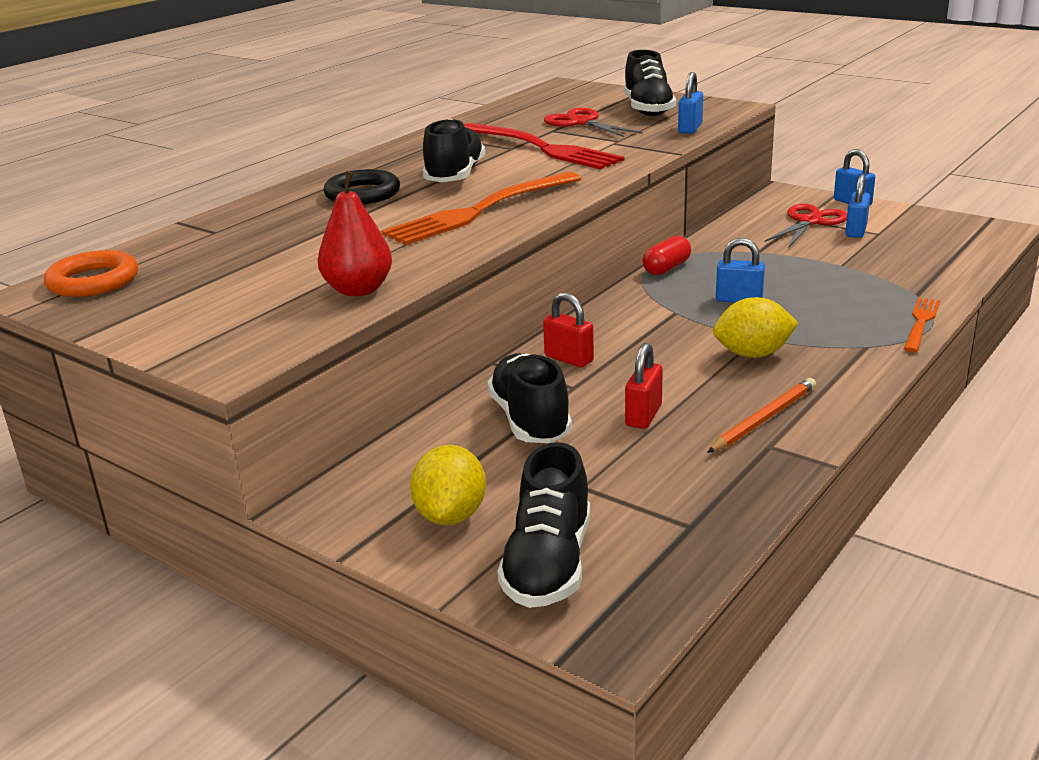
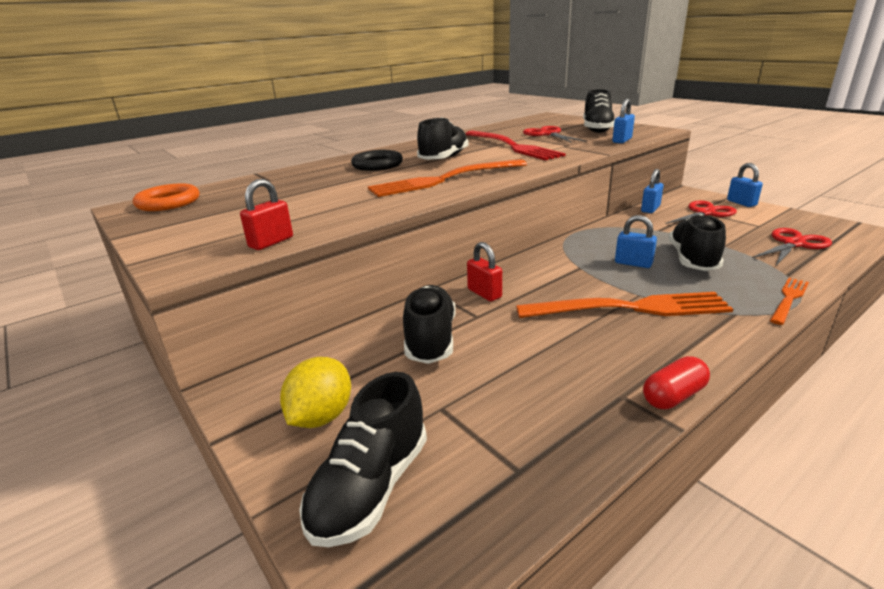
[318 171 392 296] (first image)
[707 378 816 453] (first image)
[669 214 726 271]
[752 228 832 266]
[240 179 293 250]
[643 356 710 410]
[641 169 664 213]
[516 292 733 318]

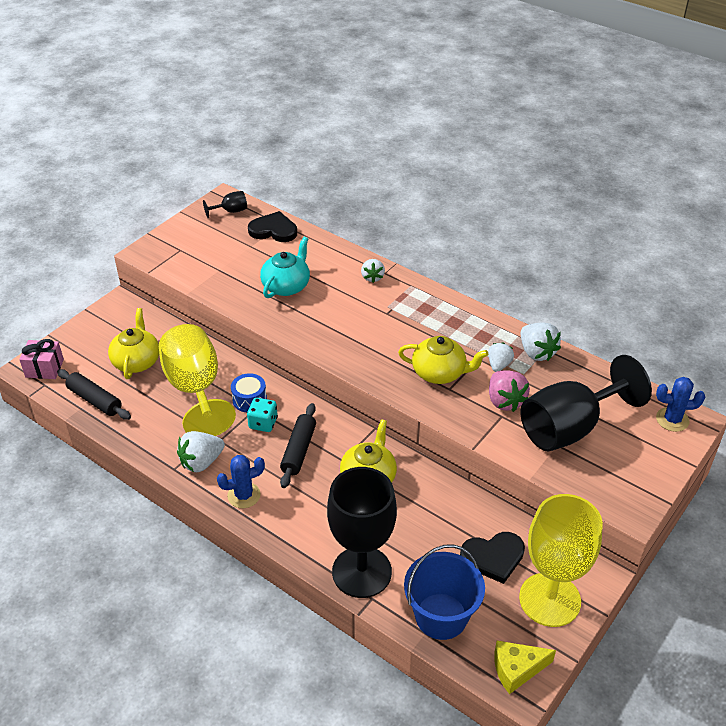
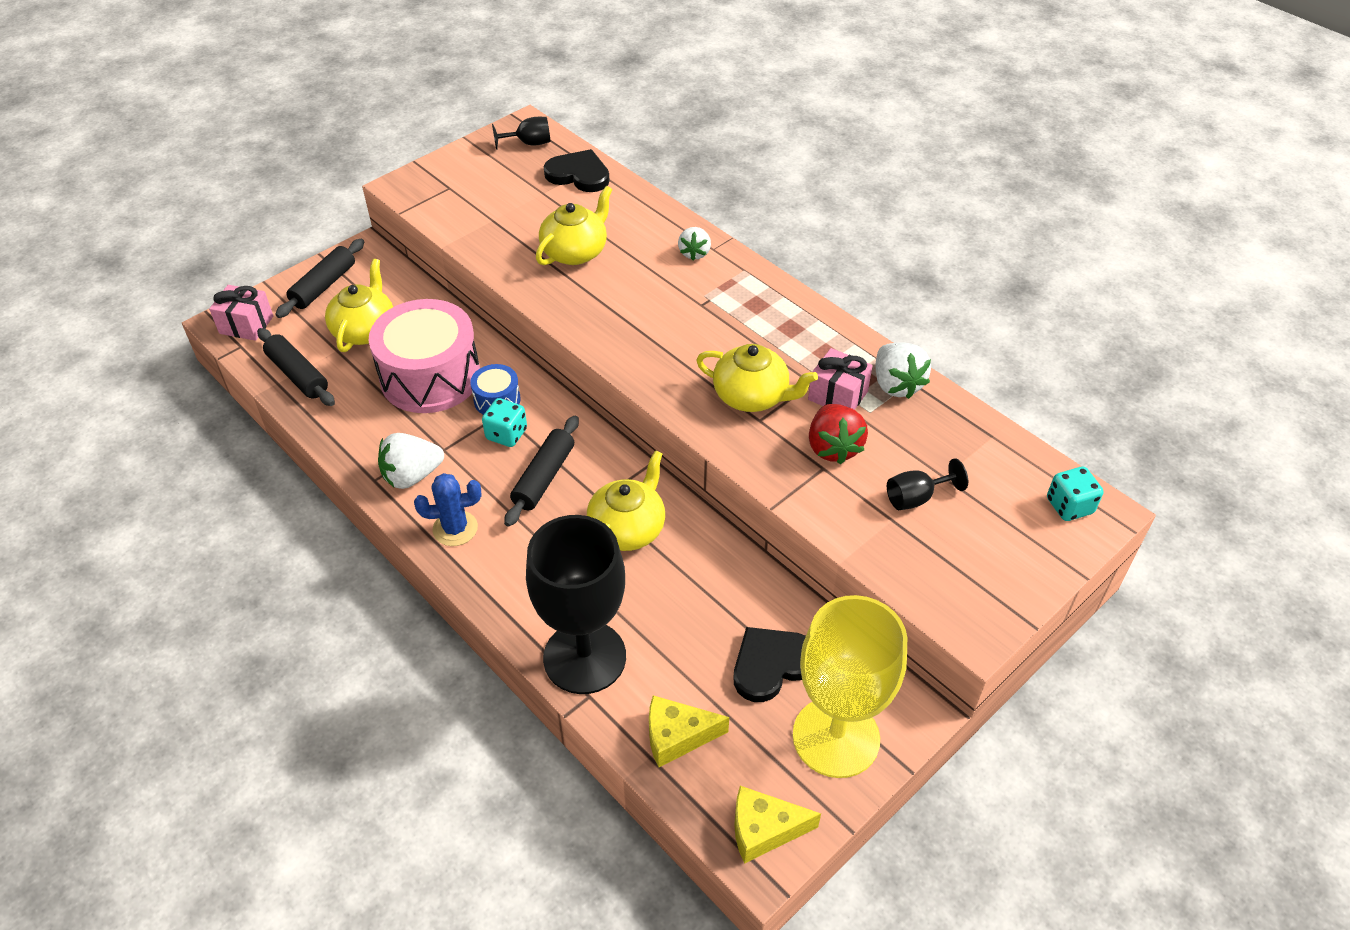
[275 239 364 318]
[369 299 480 413]
[649 696 729 767]
[808 348 873 410]
[1047 467 1103 521]
[536 186 613 265]
[809 404 868 464]
[734 627 806 702]
[887 458 968 510]

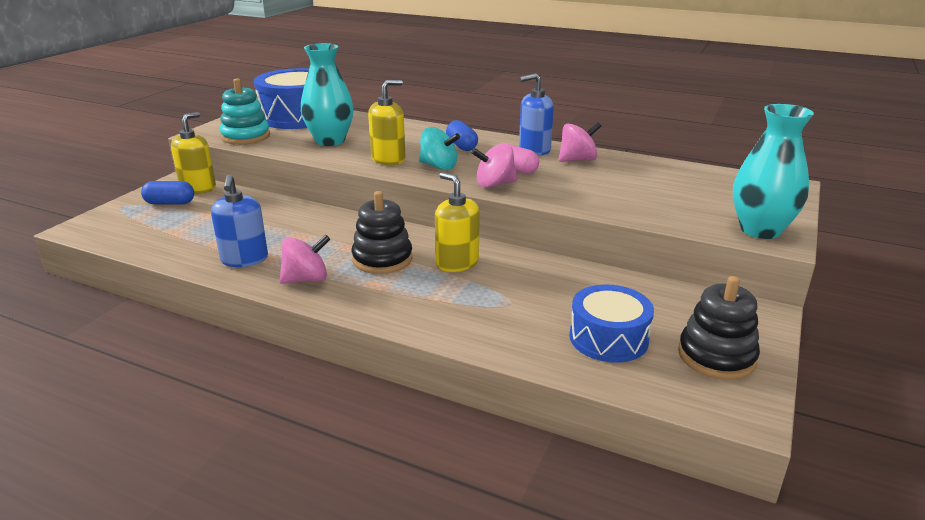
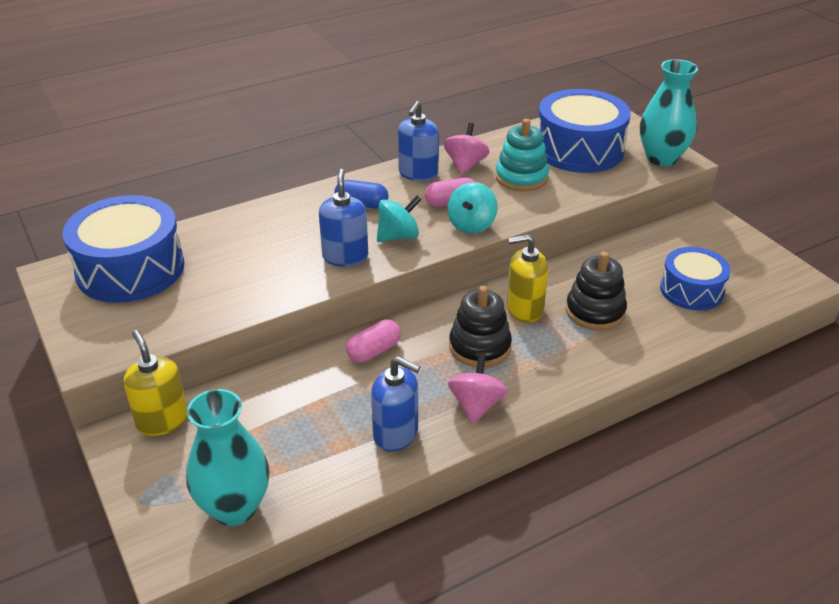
[141 181 194 204] (first image)
[346 319 401 363]
[538 89 631 173]
[495 119 549 192]
[186 389 270 526]
[566 252 627 331]
[319 169 368 267]
[447 182 498 234]

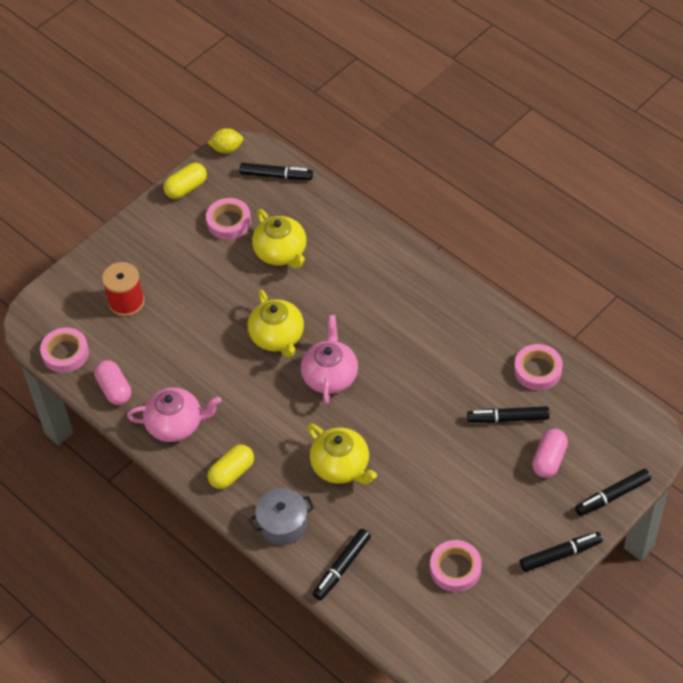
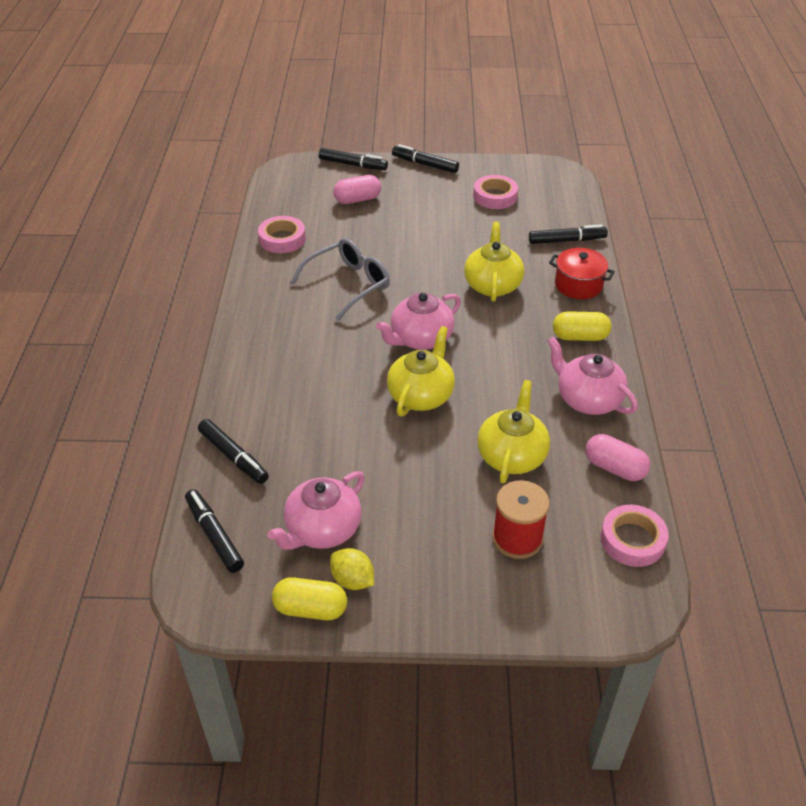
[290 238 390 320]
[330 548 374 590]
[477 380 550 483]
[198 419 269 484]
[268 471 365 550]
[549 248 615 299]
[586 434 650 481]

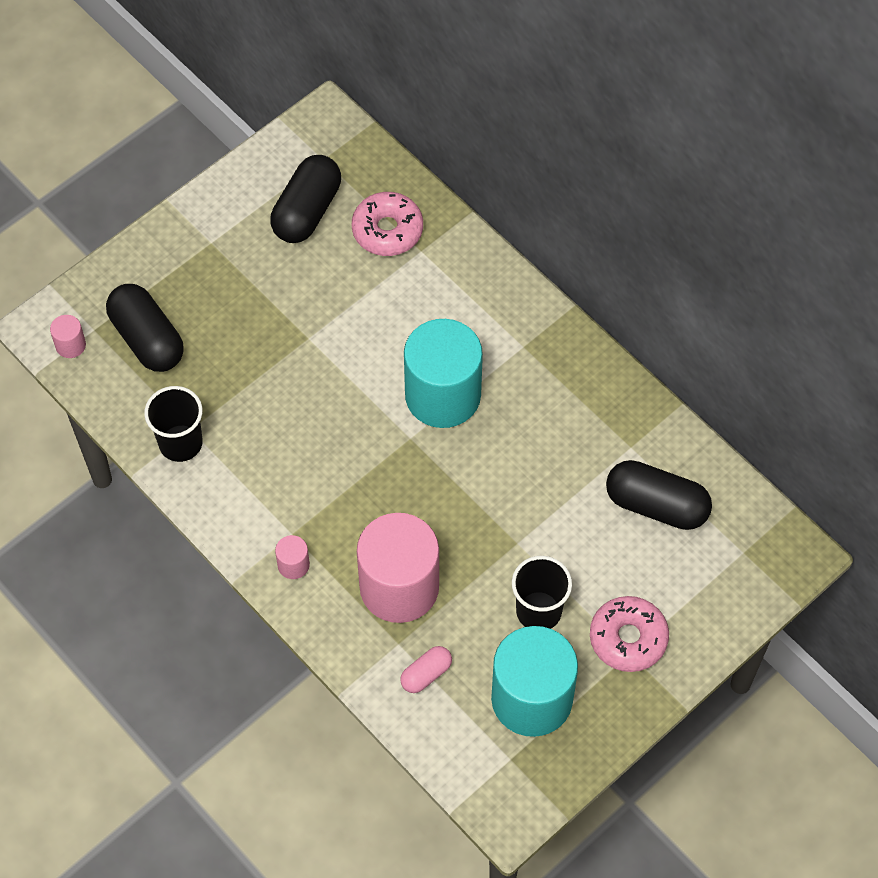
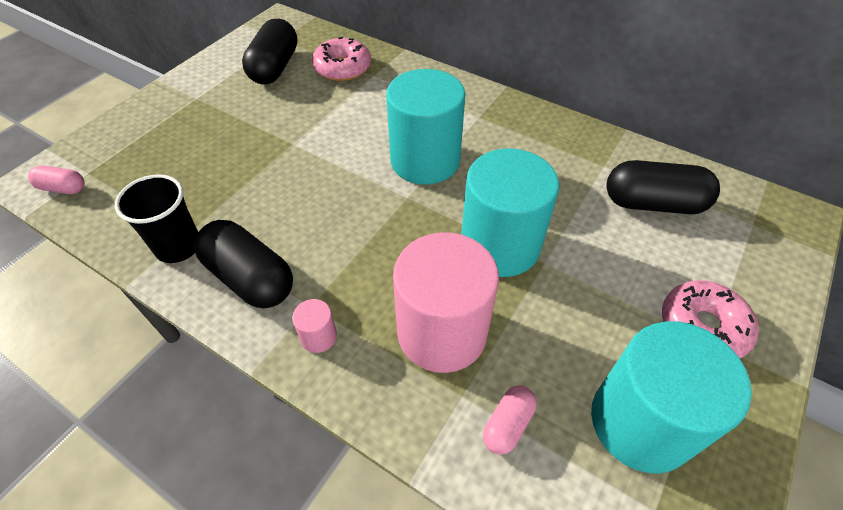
[512 556 572 629] (first image)
[461 148 559 277]
[194 220 293 308]
[28 166 85 194]

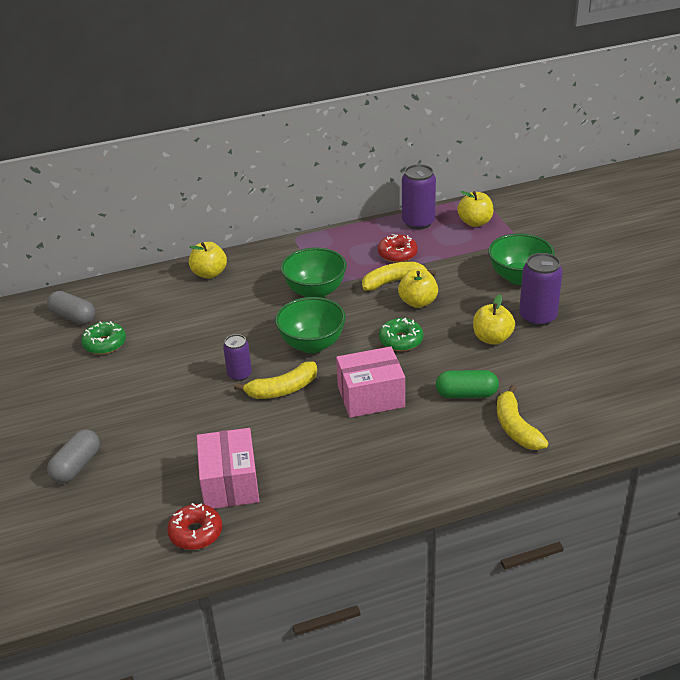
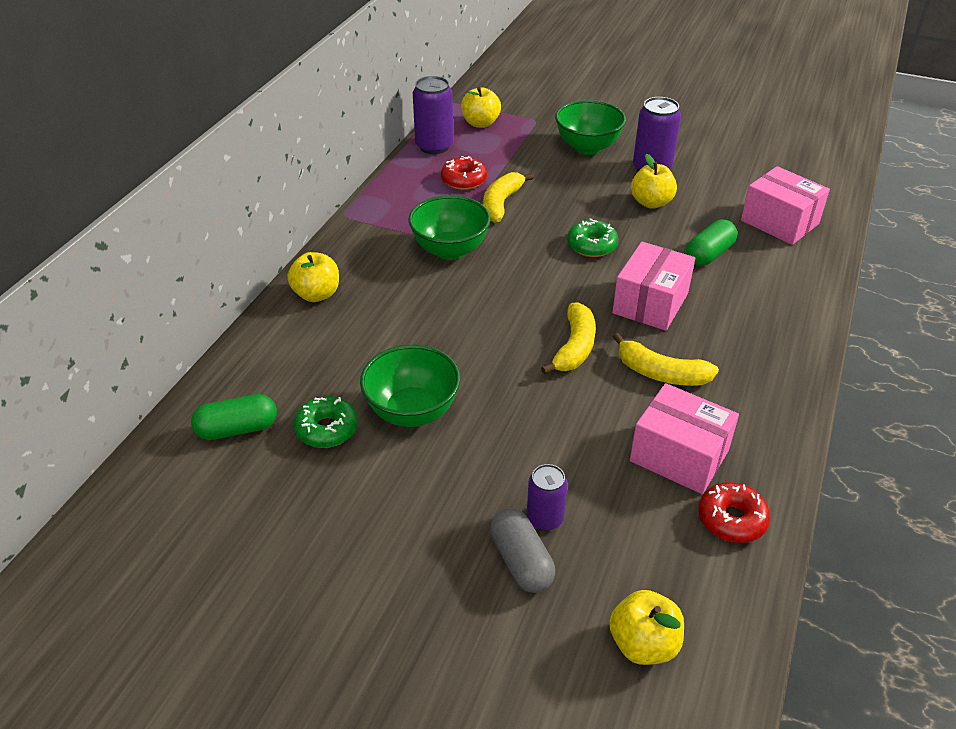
[741 166 830 245]
[527 464 568 531]
[360 345 460 427]
[609 590 684 665]
[613 333 719 386]
[191 394 277 440]

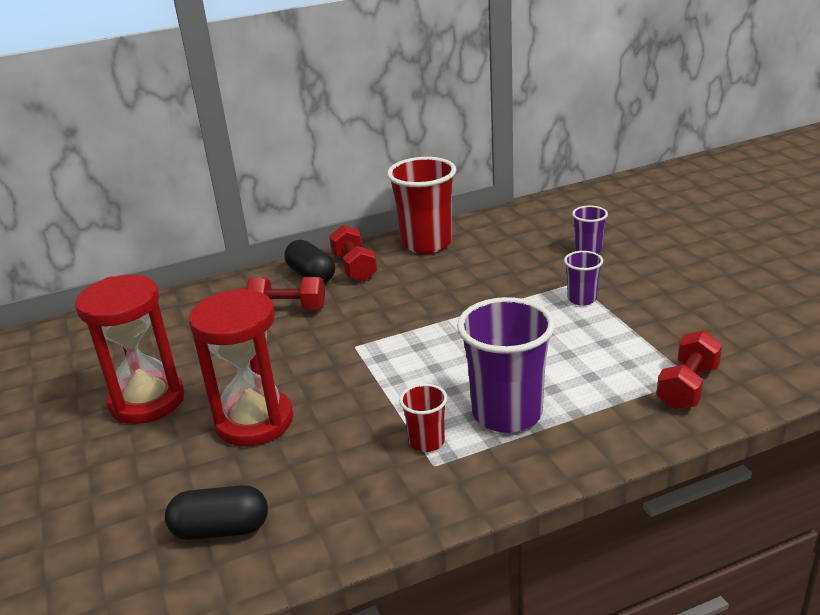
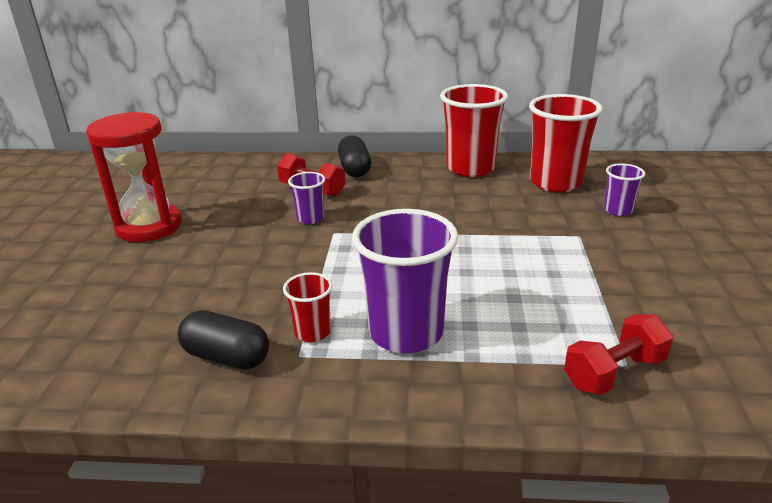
[189 288 293 446] (first image)
[330 225 377 282] (first image)
[529 94 603 192]
[178 310 269 370]
[288 172 325 224]

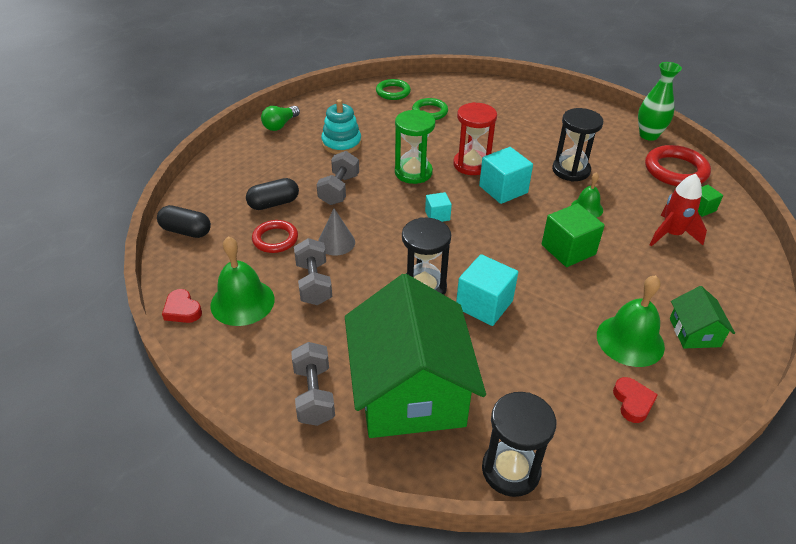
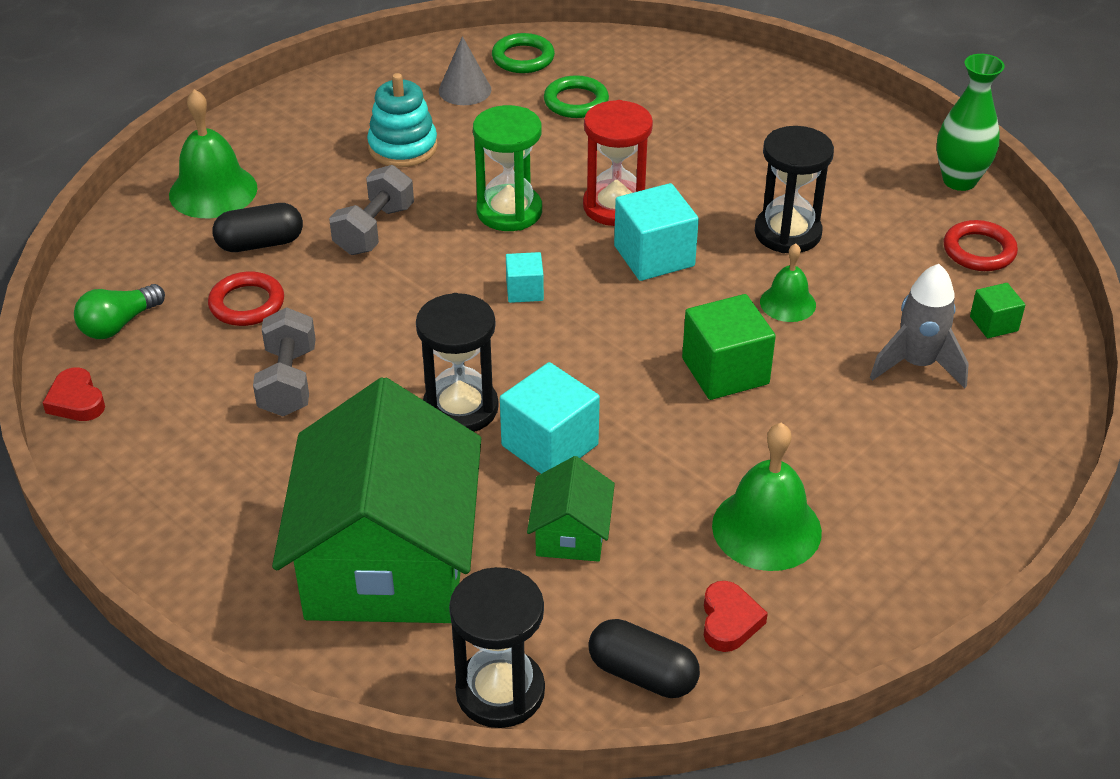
[291 342 335 426] (first image)
[589 619 700 698]
[169 89 257 218]
[74 284 165 339]
[439 36 491 105]
[527 456 615 562]
[870 264 969 388]
[943 220 1018 271]

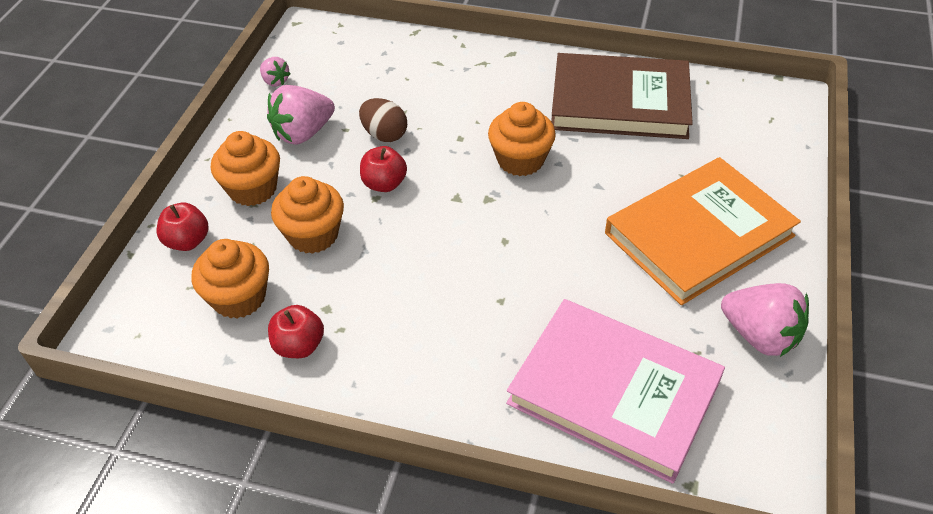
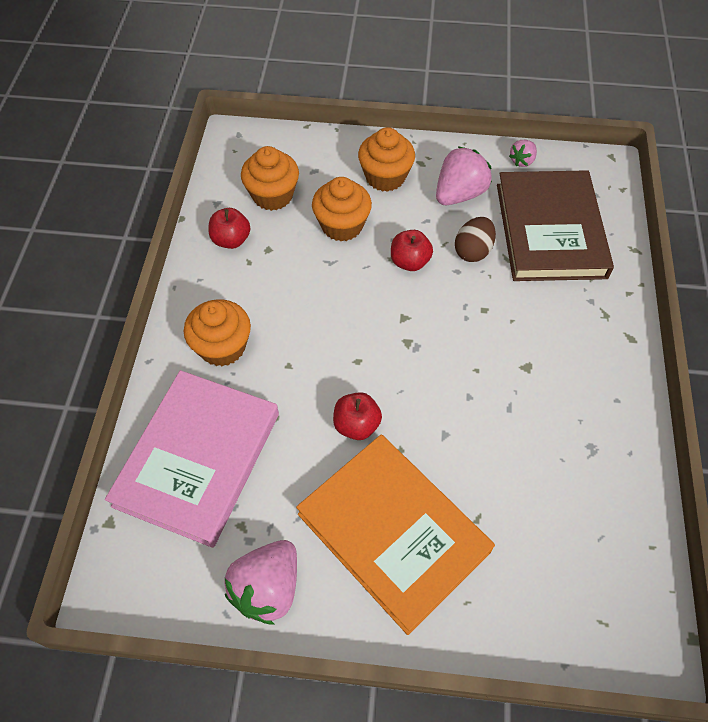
[333 392 382 440]
[184 299 251 366]
[497 170 614 281]
[436 146 492 205]

